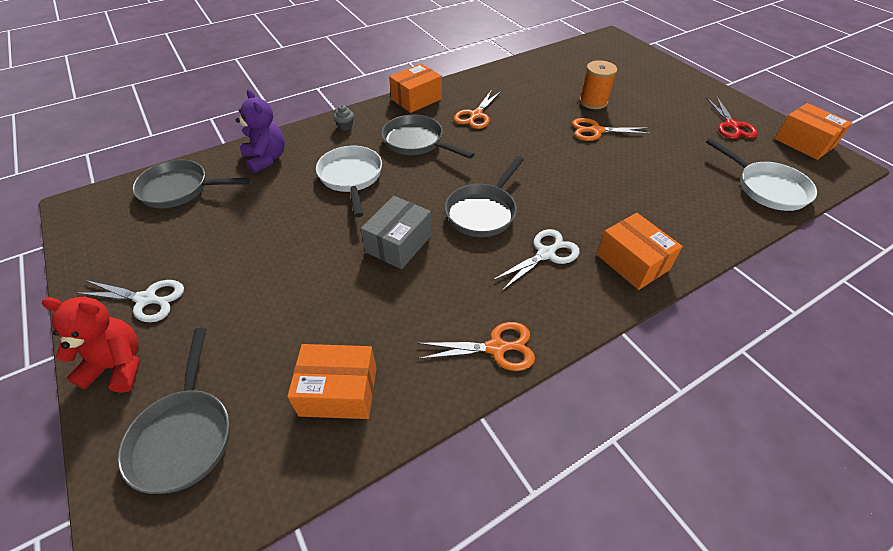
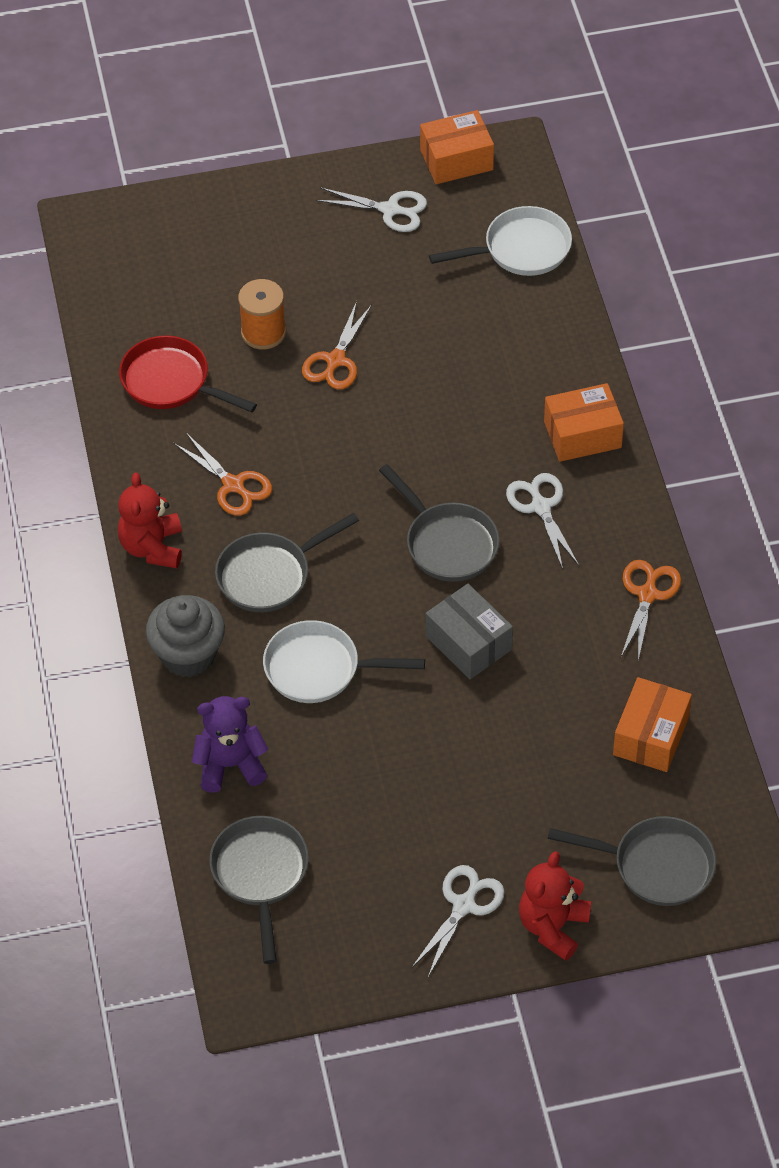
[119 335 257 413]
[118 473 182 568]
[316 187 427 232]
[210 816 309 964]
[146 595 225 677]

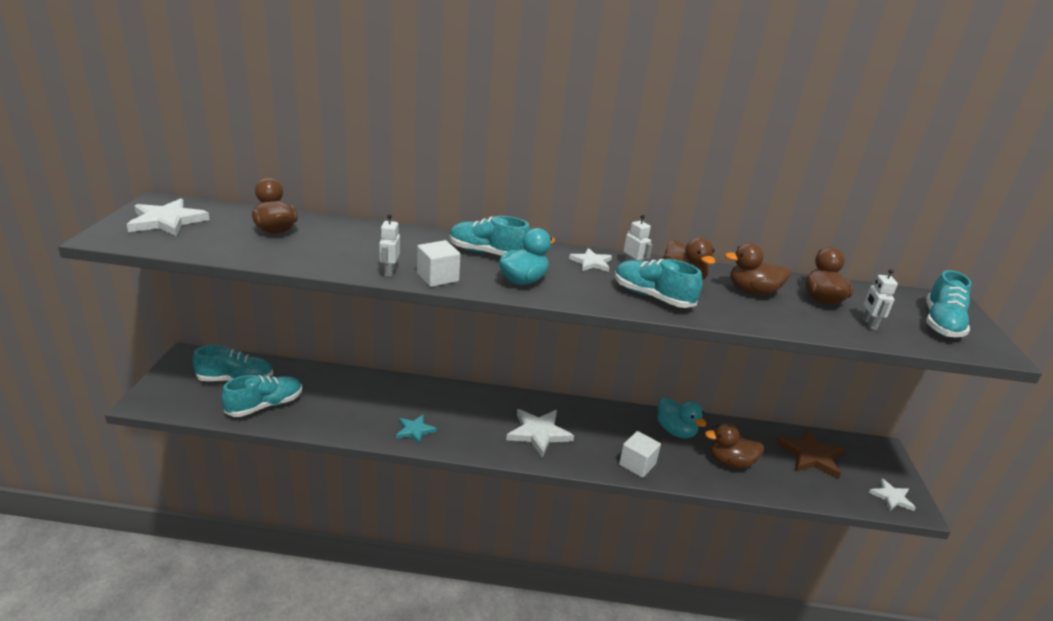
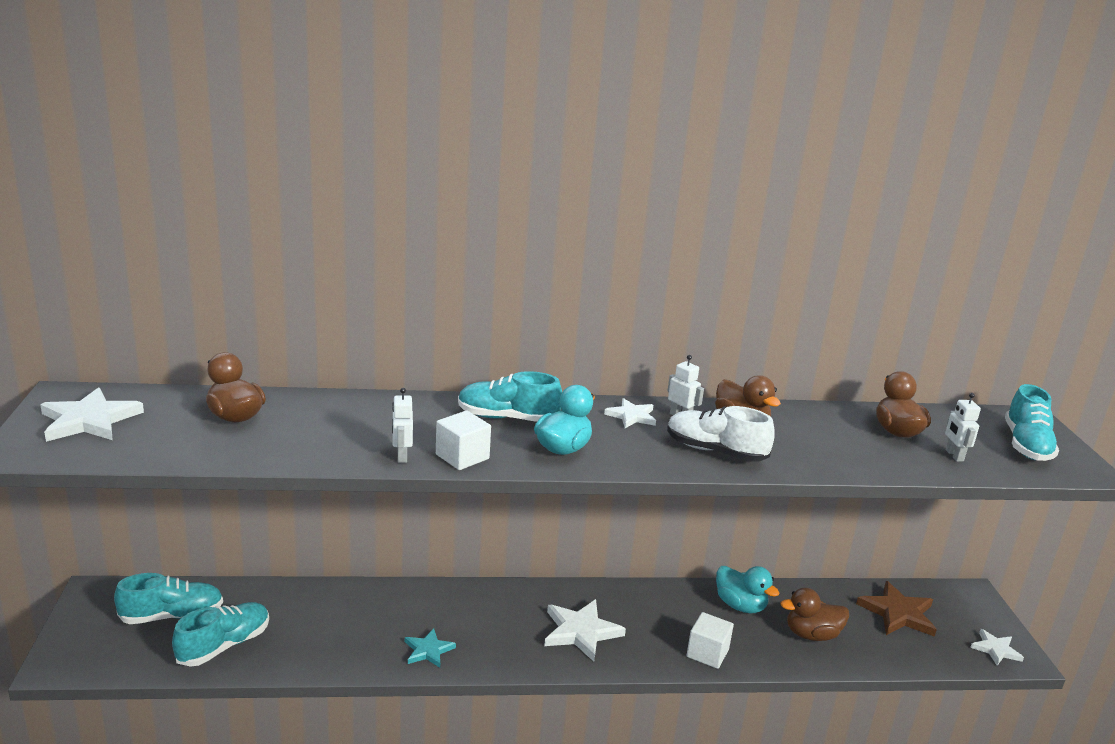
[725 243 791 295] (first image)
[667 406 775 462]

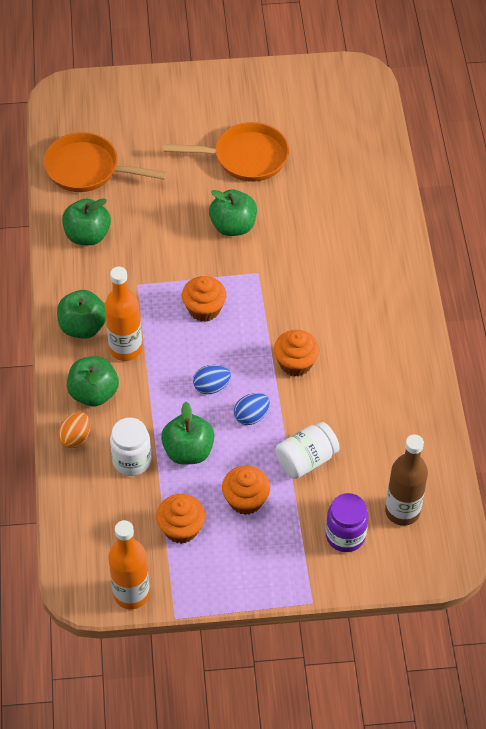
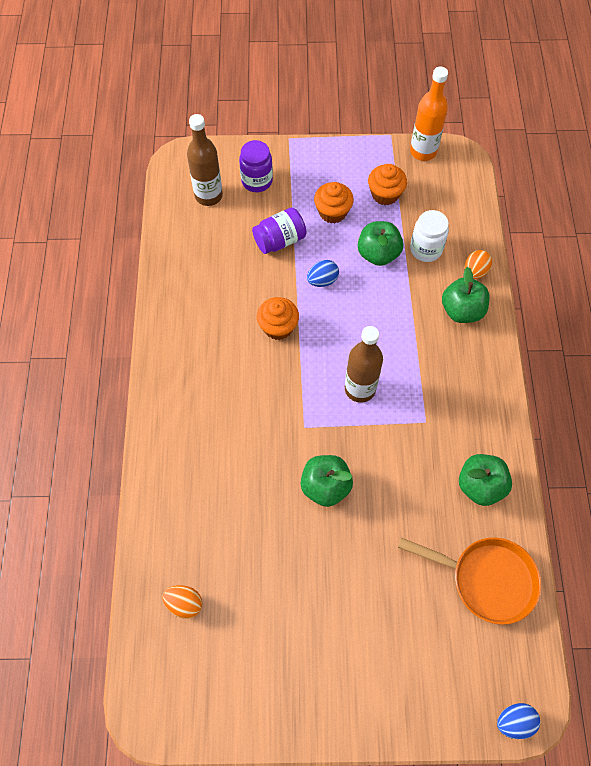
[57 290 106 339] (first image)
[105 267 142 361] (first image)
[163 122 289 182] (first image)
[162 585 202 619]
[497 703 540 739]
[345 326 383 403]
[252 208 307 254]

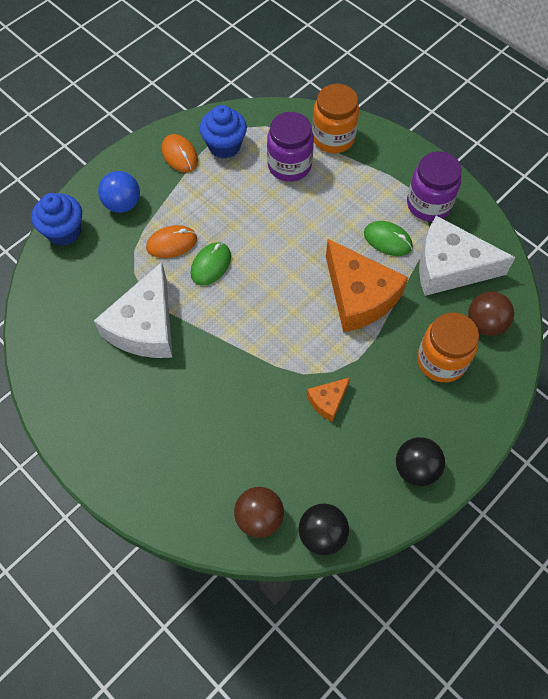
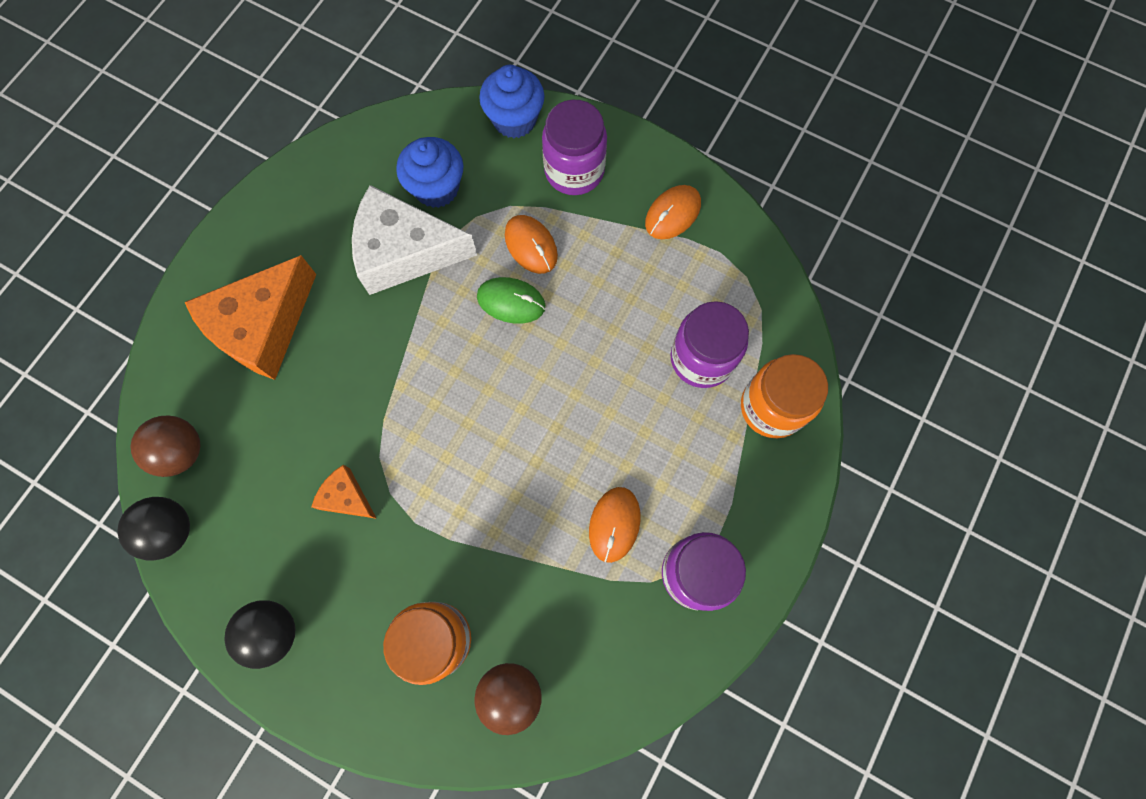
[419 215 516 296] (first image)
[396 137 464 208]
[185 255 316 380]
[542 100 607 195]
[589 487 641 563]

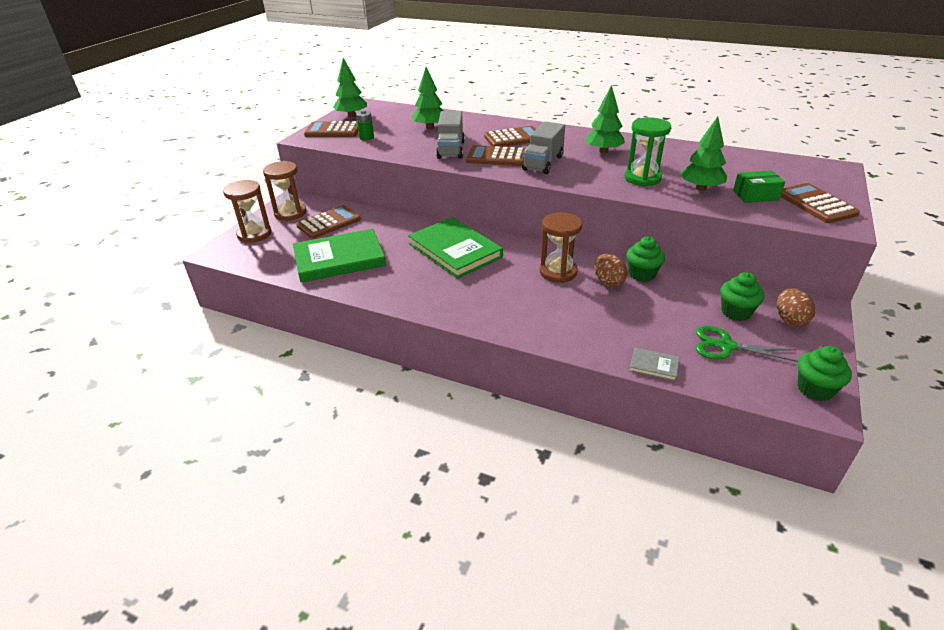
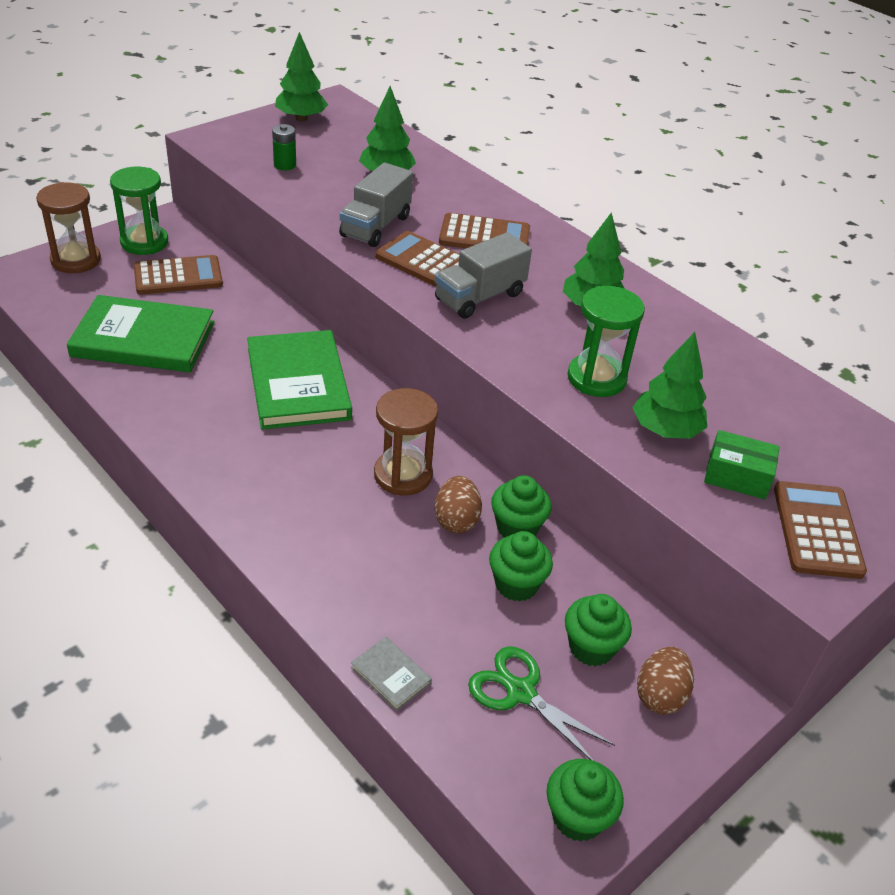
[304 121 359 137] (first image)
[489 531 553 602]
[110 167 168 255]

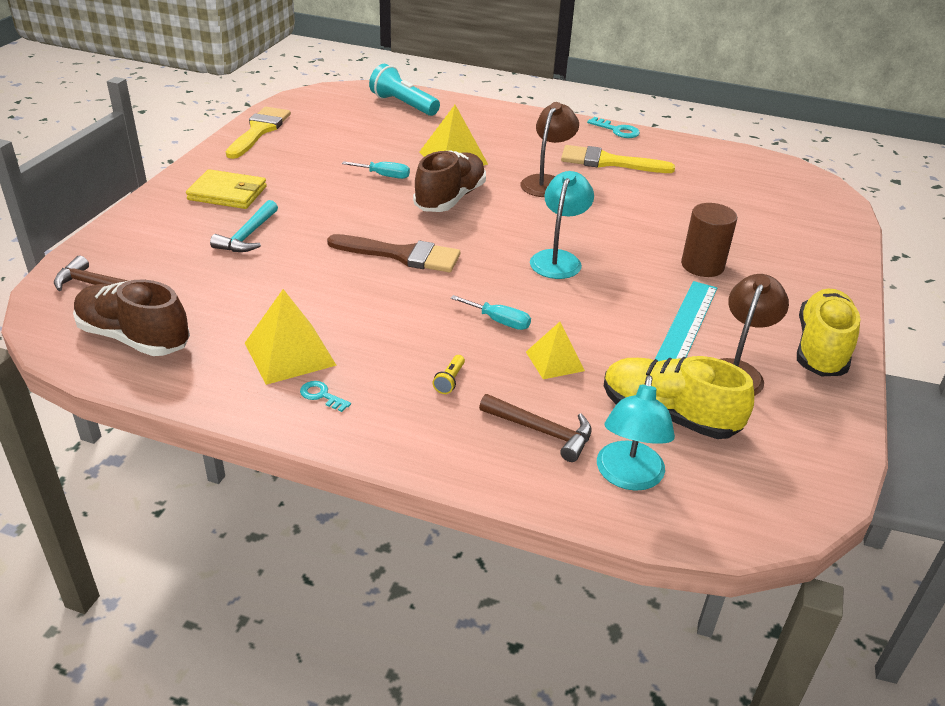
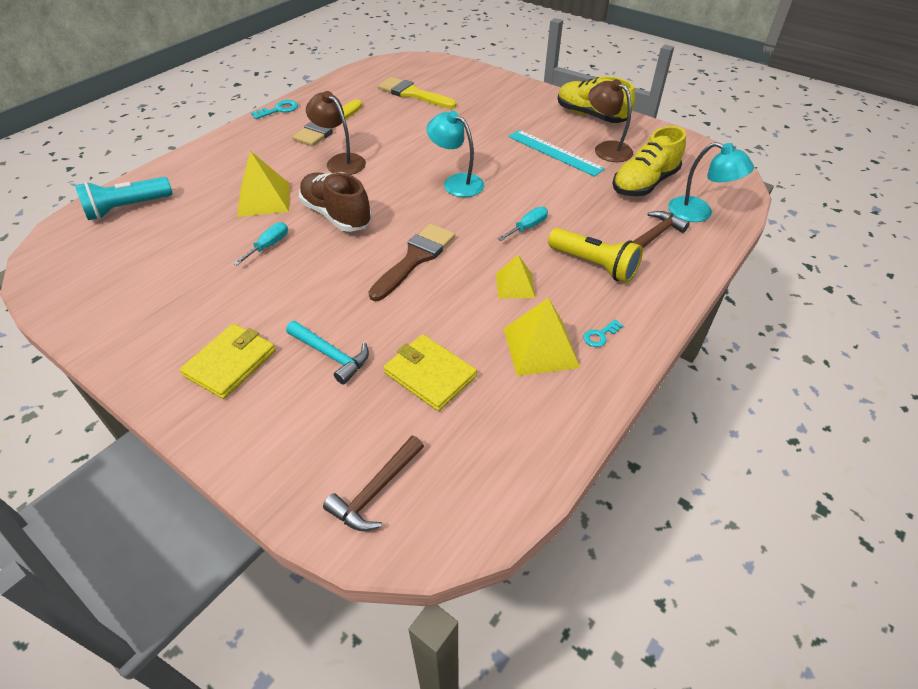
[73 280 190 356] (first image)
[681 203 737 277] (first image)
[384 334 477 411]
[378 77 456 109]
[496 255 535 299]
[548 228 643 283]

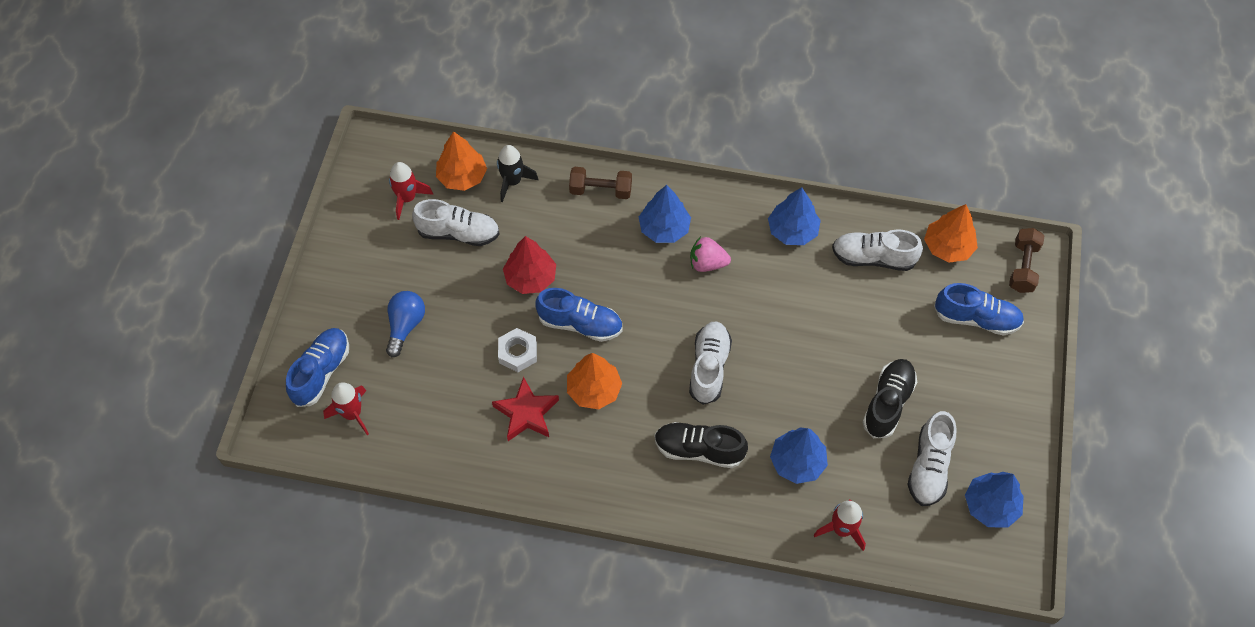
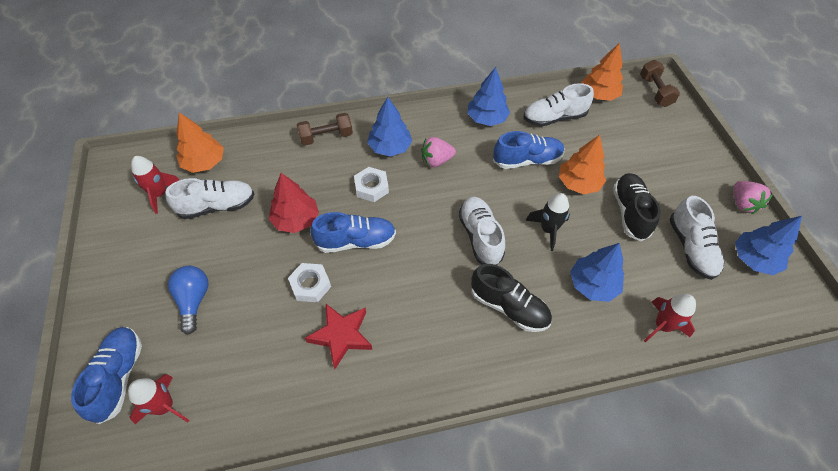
[354 167 389 202]
[734 181 773 214]
[525 193 570 251]
[559 135 606 194]
[493 131 565 169]
[471 264 552 332]

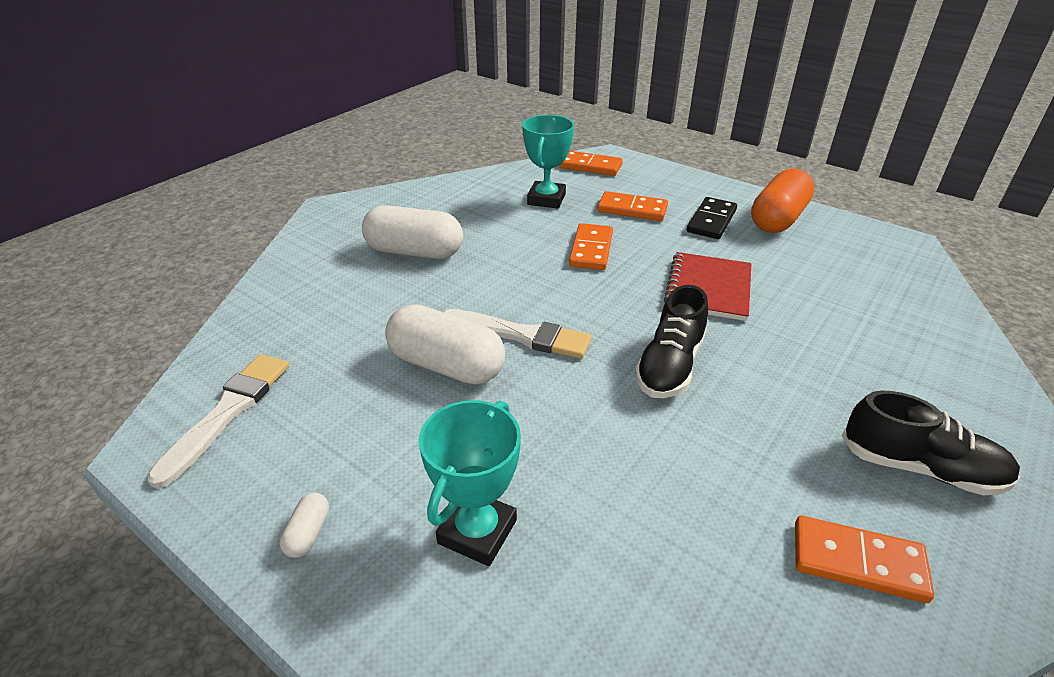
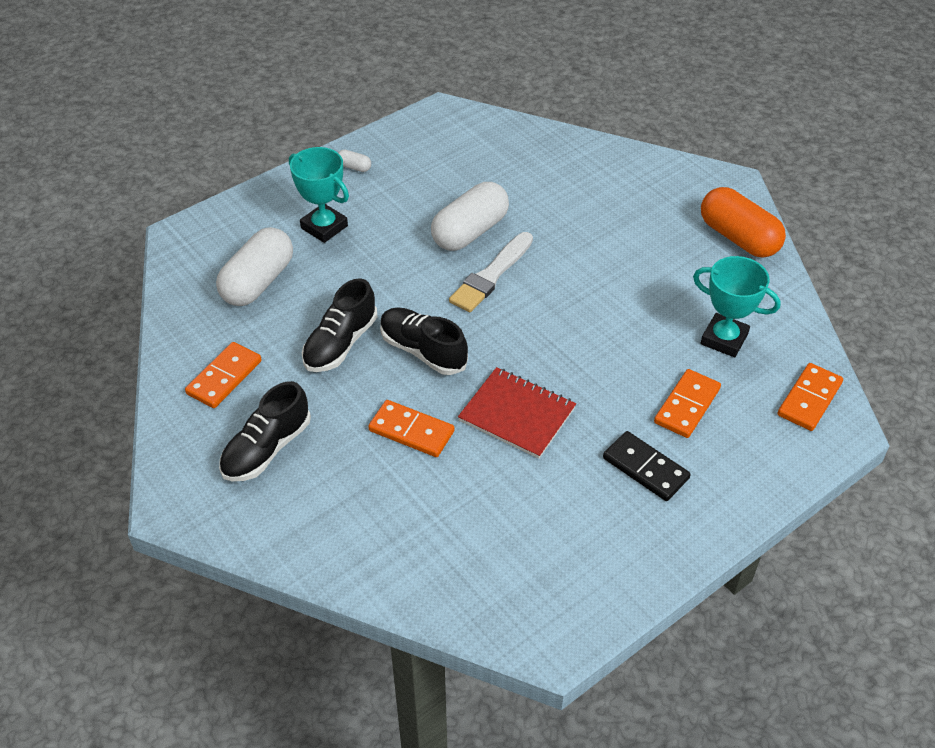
[147 354 289 489] (first image)
[302 278 377 372]
[216 227 293 306]
[368 400 454 457]
[701 187 786 258]

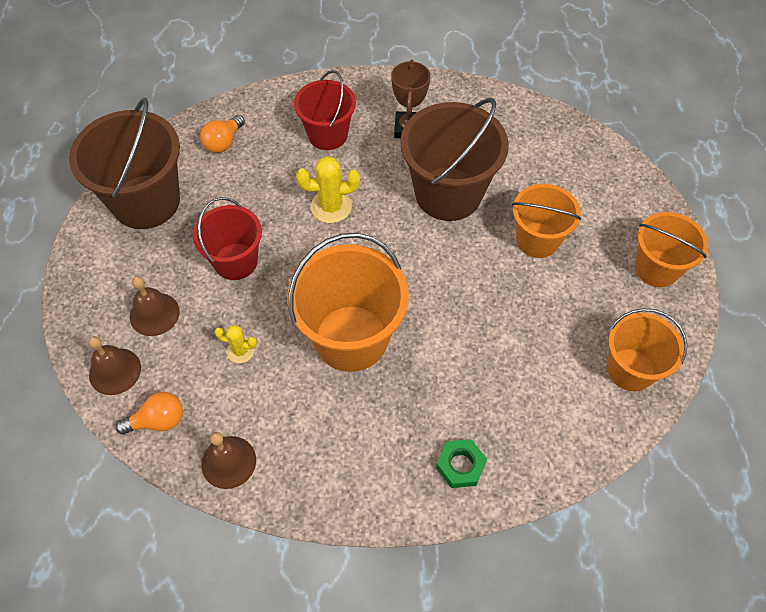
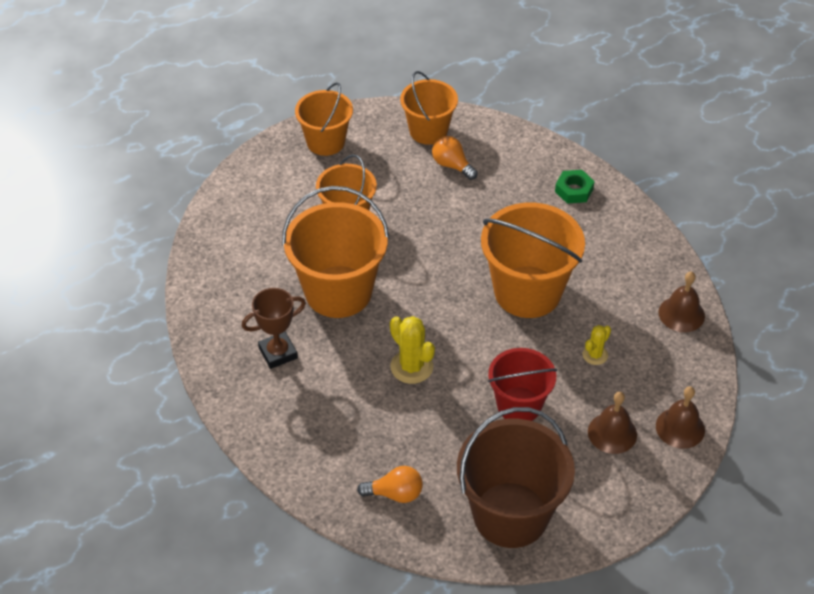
[294 70 356 150] (first image)
[432 136 478 180]
[282 186 389 318]
[583 325 611 365]

